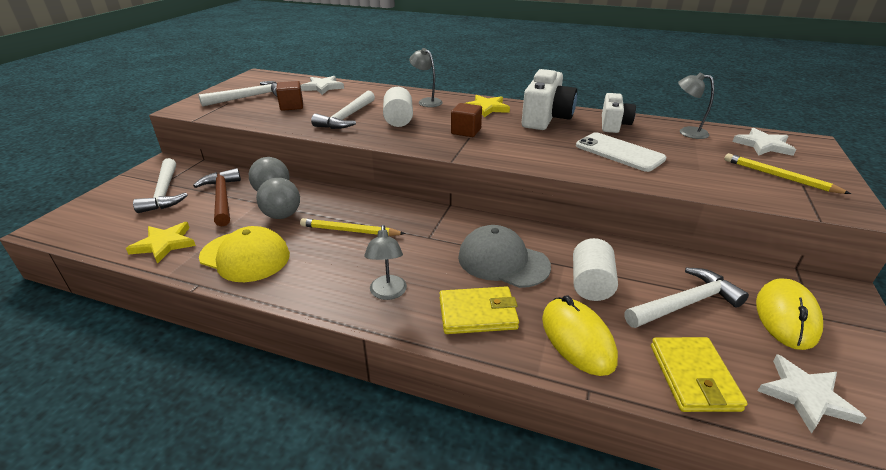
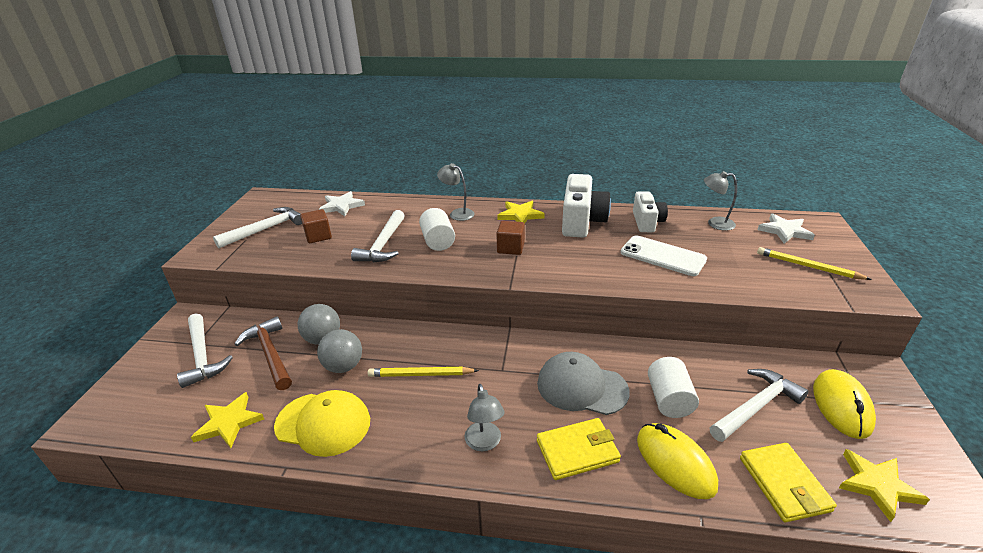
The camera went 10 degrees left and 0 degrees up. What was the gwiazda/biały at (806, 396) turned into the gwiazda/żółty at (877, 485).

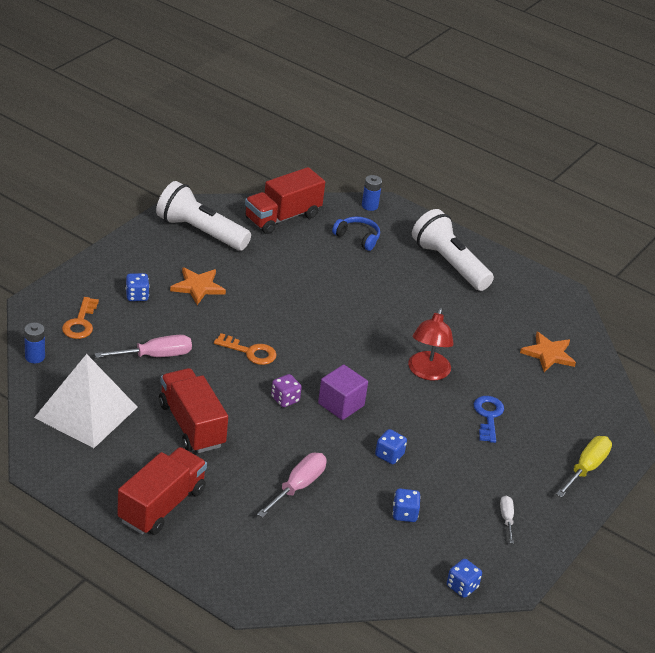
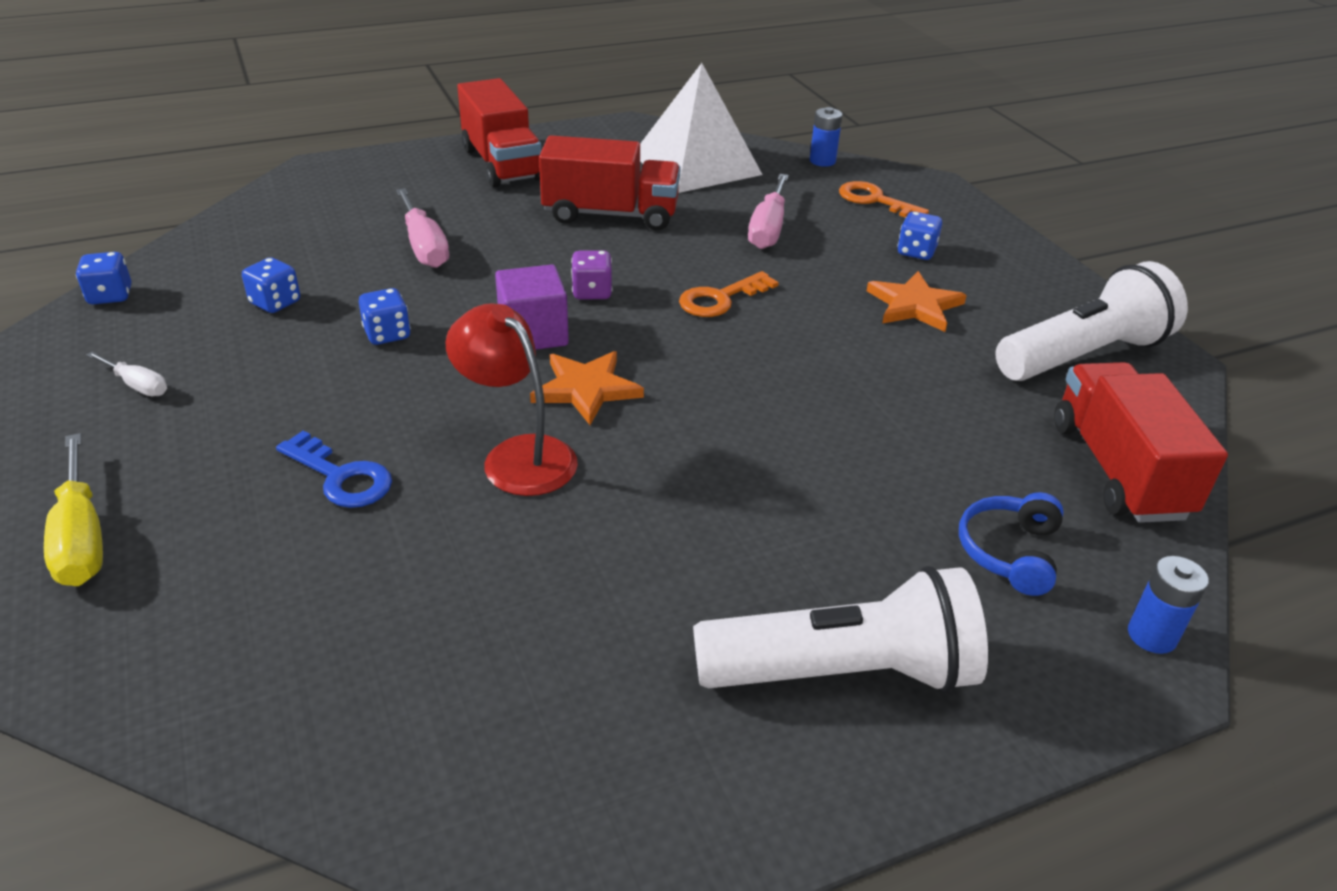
The camera went 125 degrees right and 0 degrees up. The gwiazda/pomarańczowy ended up elsewhere, having gone from (548, 354) to (586, 389). The słuchawki/niebieski at (357, 238) ended up facing another way, 135 degrees clockwise from before.

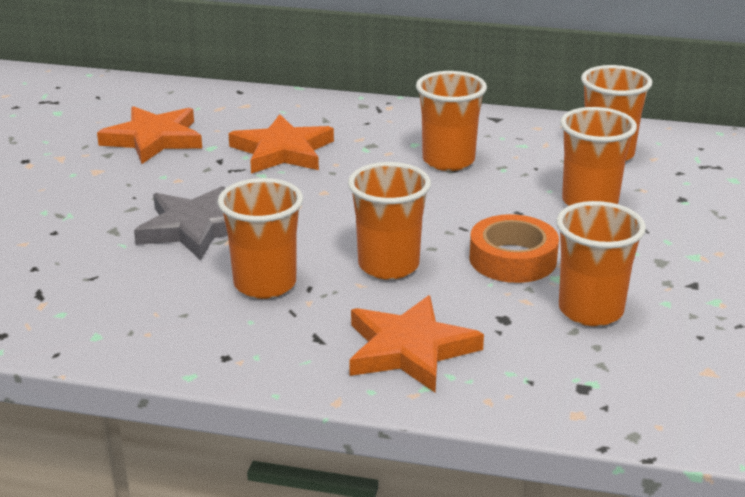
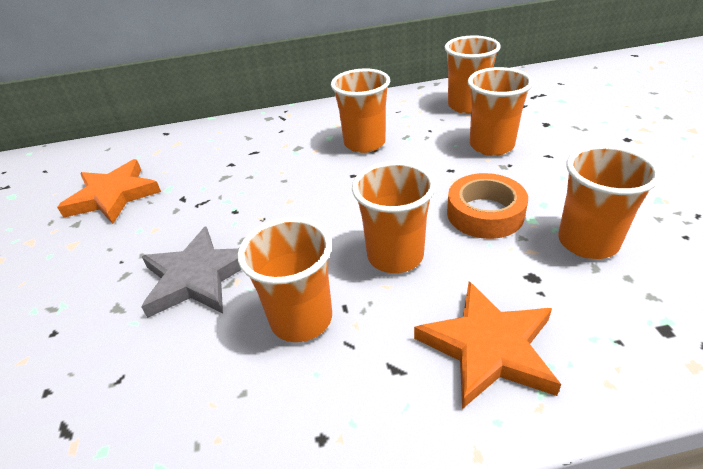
The camera went 20 degrees left and 10 degrees up. The second view lost the gwiazda/pomarańczowy at (282, 151).

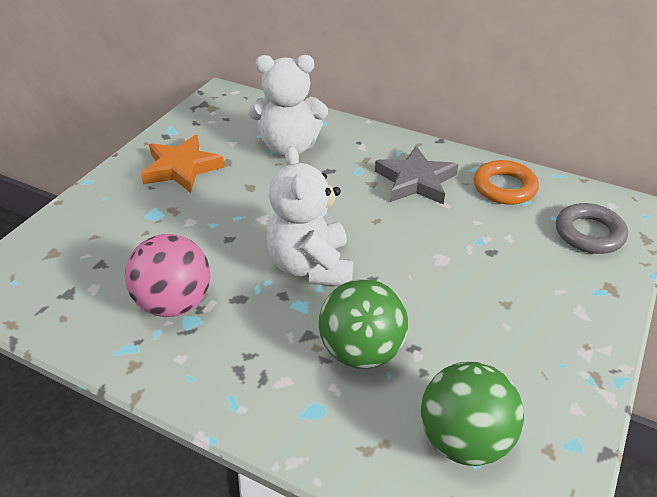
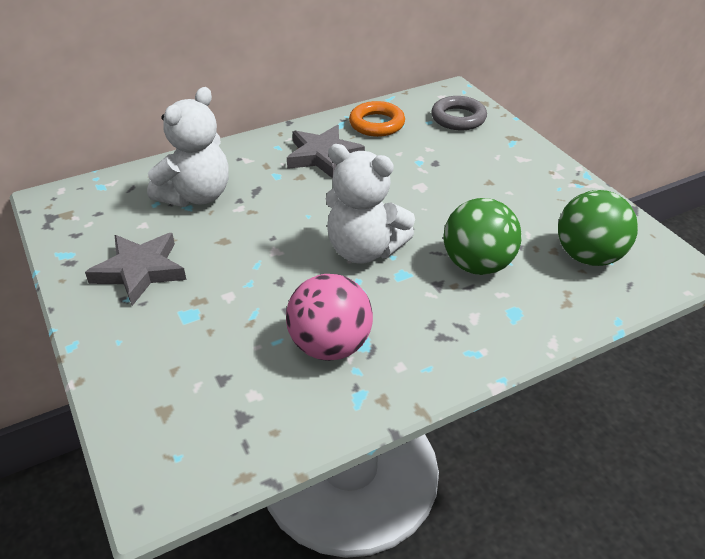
The camera went 55 degrees left and 0 degrees up. What was the gwiazda/pomarańczowy at (182, 168) turned into the gwiazda/szary at (140, 271).

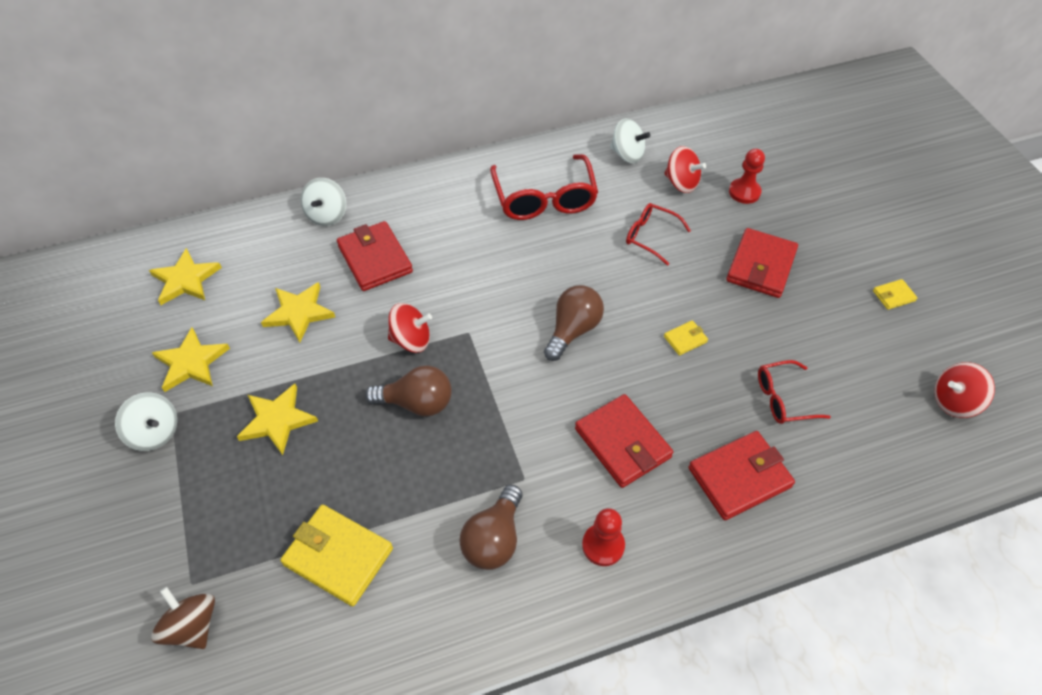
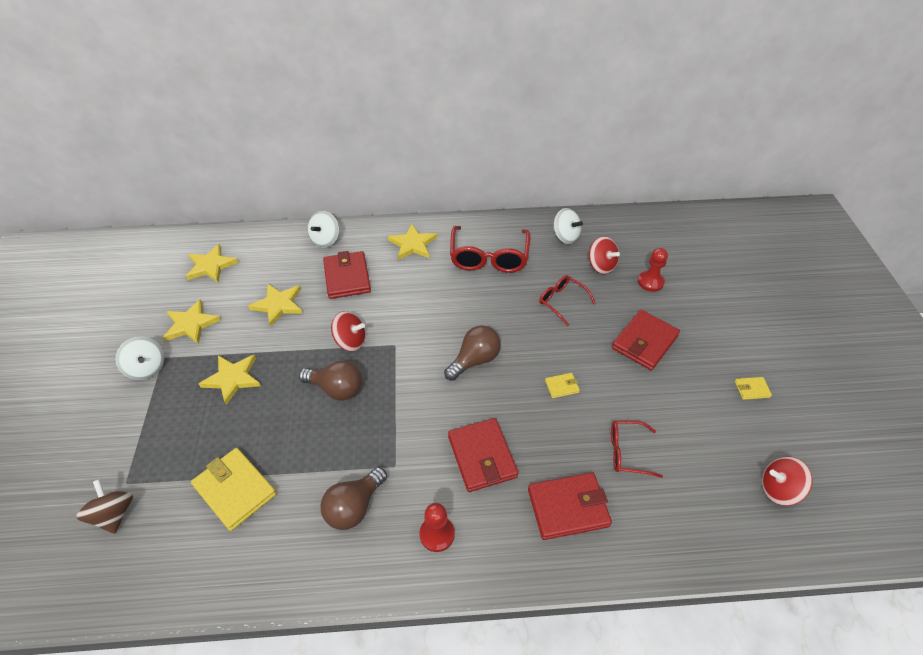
The camera went 15 degrees right and 5 degrees down. The second view gained the gwiazda/żółty at (413, 244).

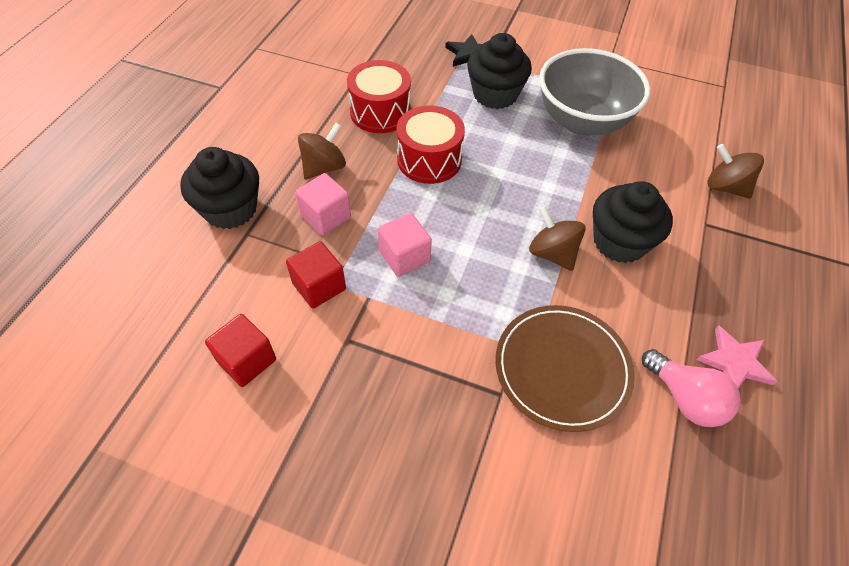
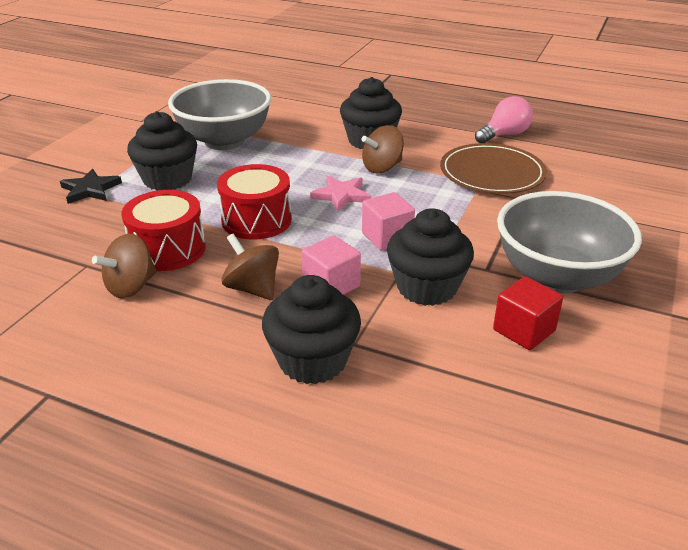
The camera went 85 degrees left and 20 degrees down. The second view gained the miska/szary at (557, 277). The gwiazda/różowy ended up elsewhere, having gone from (735, 362) to (341, 195). The bączek/brązowy ended up elsewhere, having gone from (725, 187) to (131, 287). Where the sześcian/czerwony stood at (319, 286), the muffinka/czarny came to stand at (427, 287).

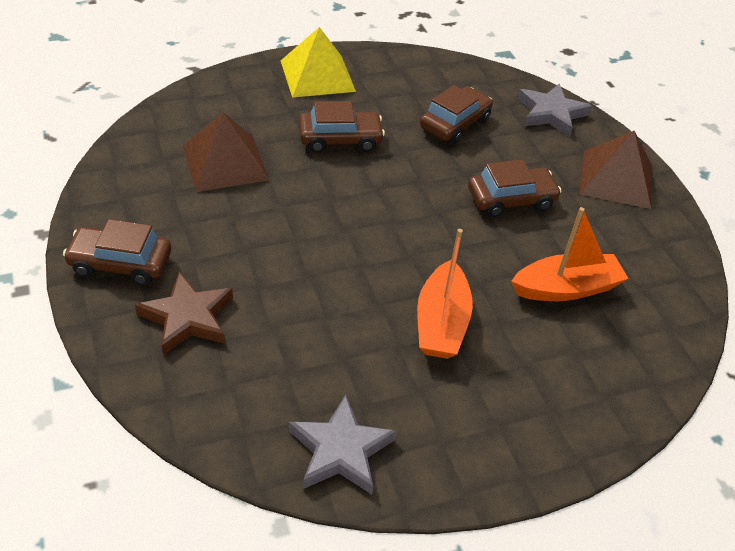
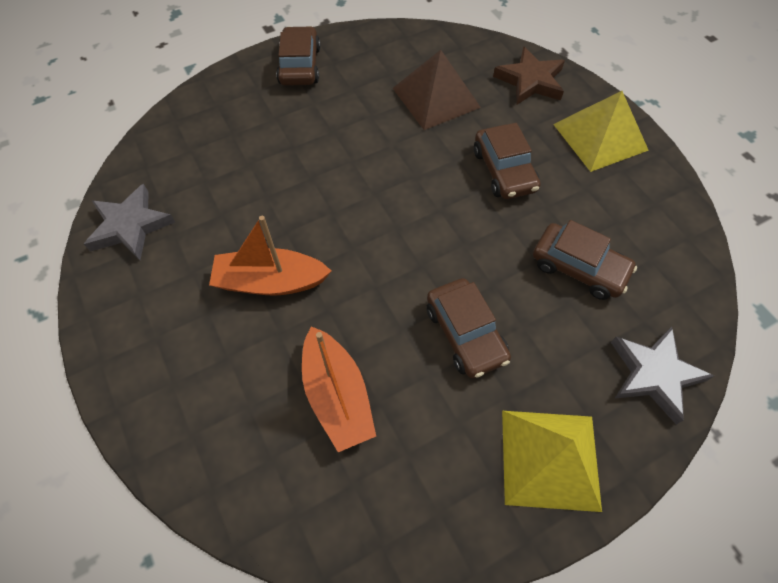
The camera went 85 degrees right and 15 degrees up. The gwiazda/brązowy ended up elsewhere, having gone from (188, 317) to (530, 81). What was the piramida/brązowy at (616, 179) turned into the piramida/żółty at (550, 458).

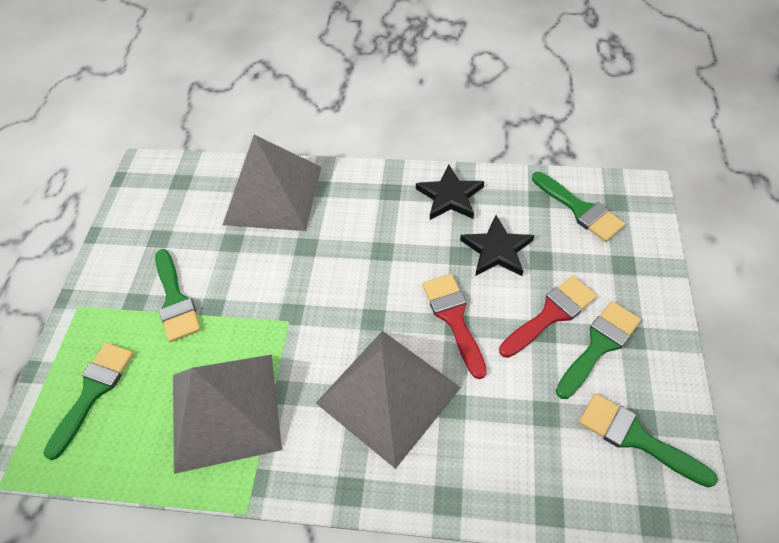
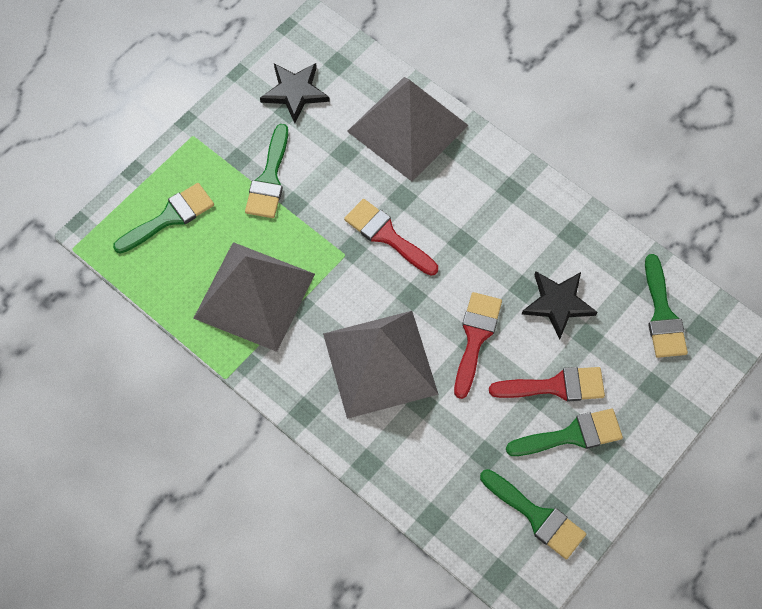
The camera went 30 degrees right and 10 degrees up. The second view gained the pędzel/czerwony at (387, 235). The gwiazda/czarny ended up elsewhere, having gone from (450, 196) to (295, 92). The pędzel/zielony at (635, 438) ended up facing another way, 150 degrees clockwise from before.

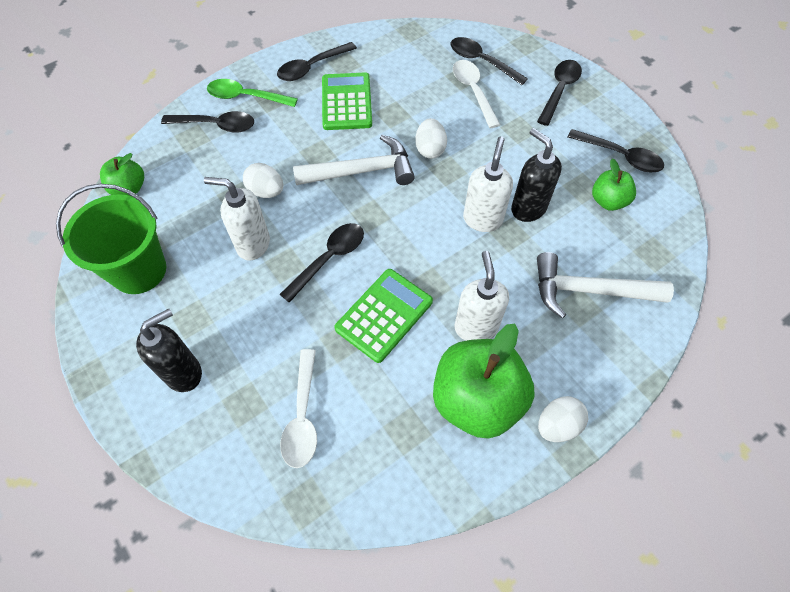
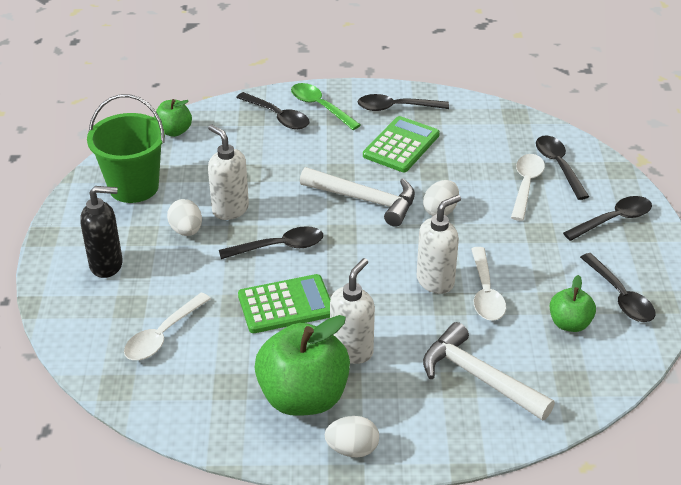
The camera went 35 degrees right and 20 degrees down. The jajko/biały ended up elsewhere, having gone from (266, 191) to (186, 230). Where the dozownik mydła/czarny stood at (528, 208), the łyżka/biały came to stand at (485, 293).

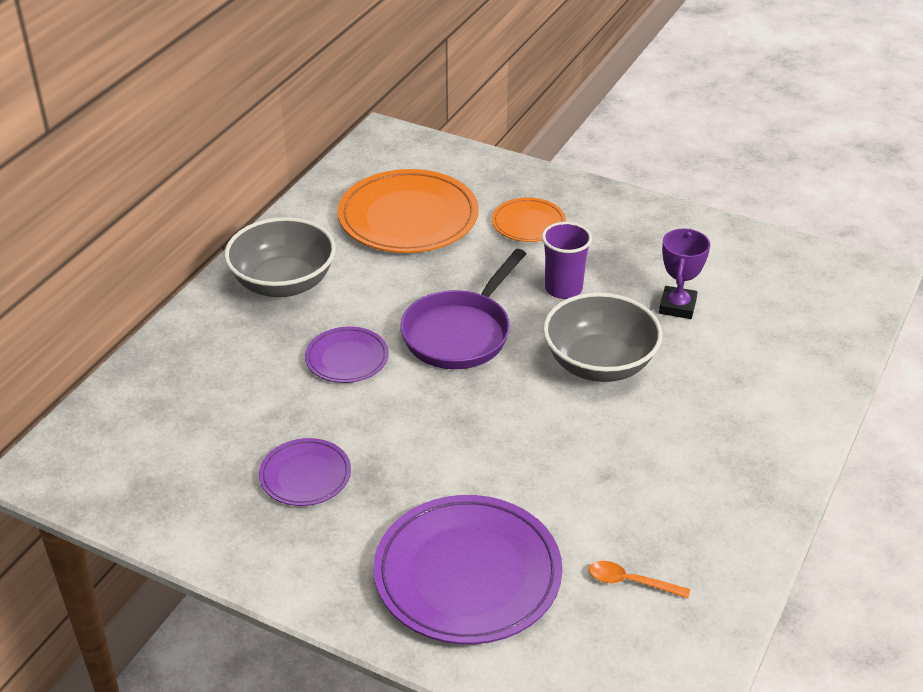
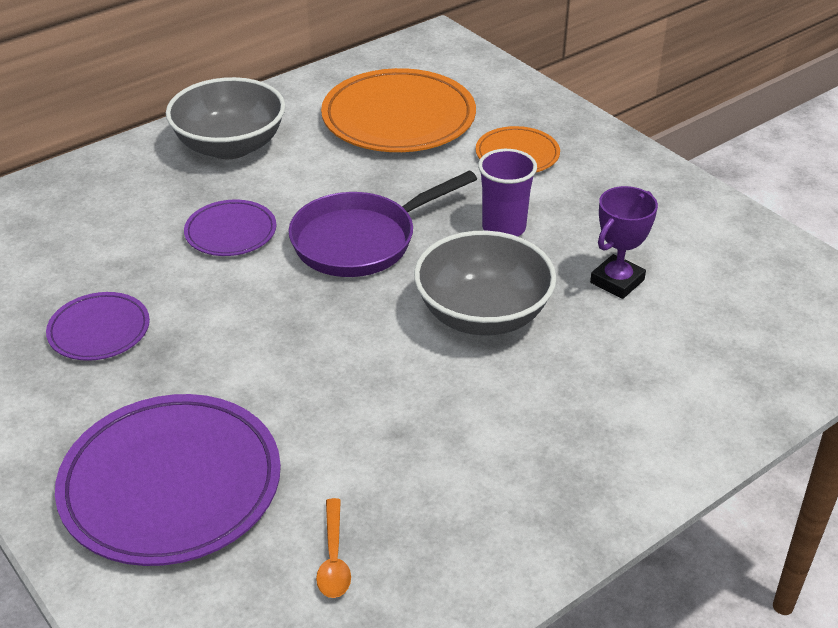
The camera went 25 degrees right and 0 degrees up. The łyżka/pomarańczowy at (630, 582) ended up facing another way, 135 degrees counterclockwise from before.

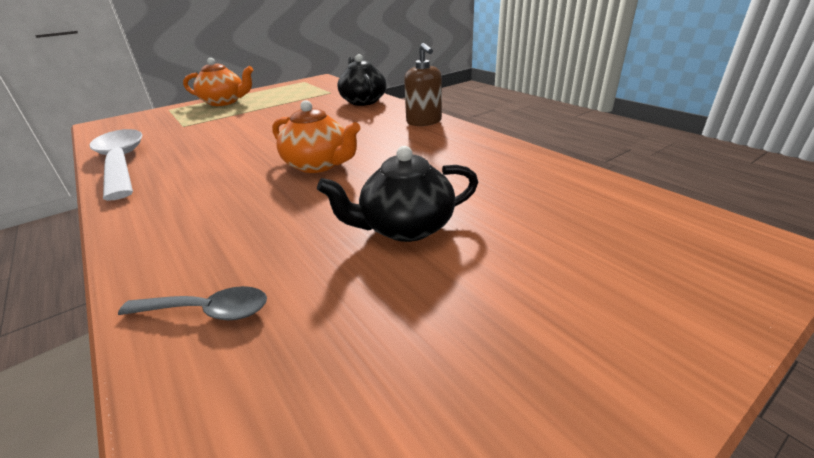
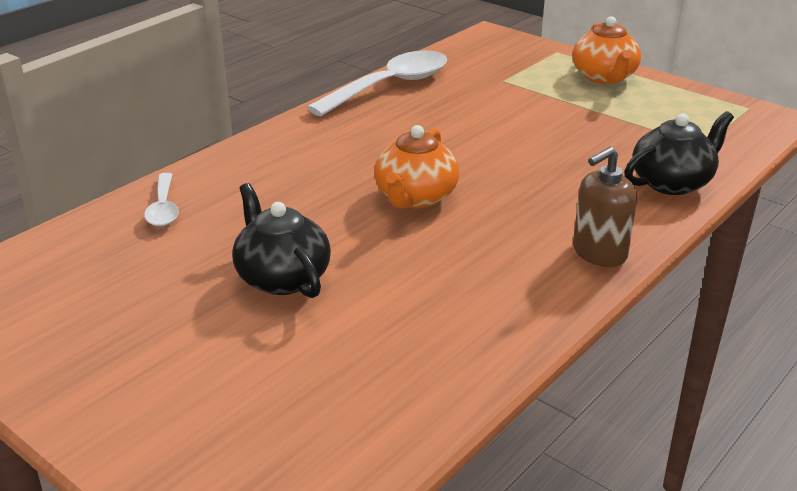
The camera went 75 degrees right and 0 degrees up. What was the łyżka/szary at (207, 311) turned into the łyżka/biały at (163, 208).

